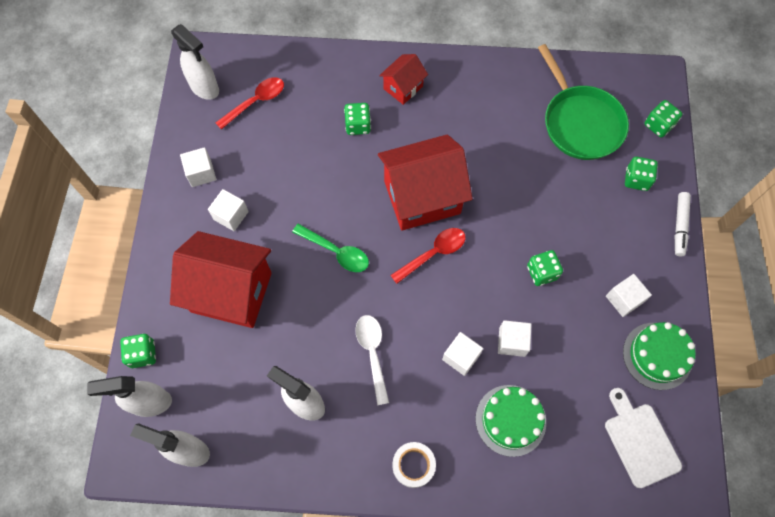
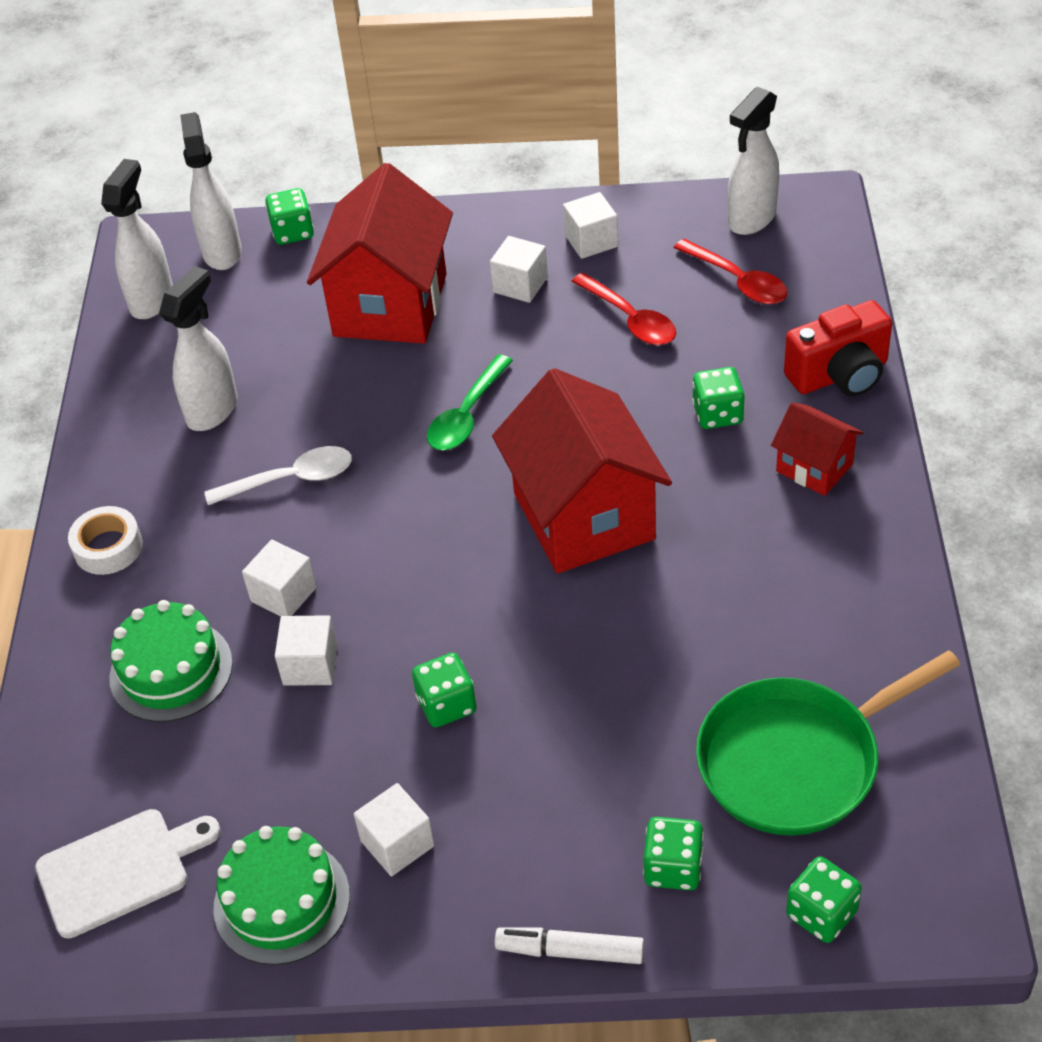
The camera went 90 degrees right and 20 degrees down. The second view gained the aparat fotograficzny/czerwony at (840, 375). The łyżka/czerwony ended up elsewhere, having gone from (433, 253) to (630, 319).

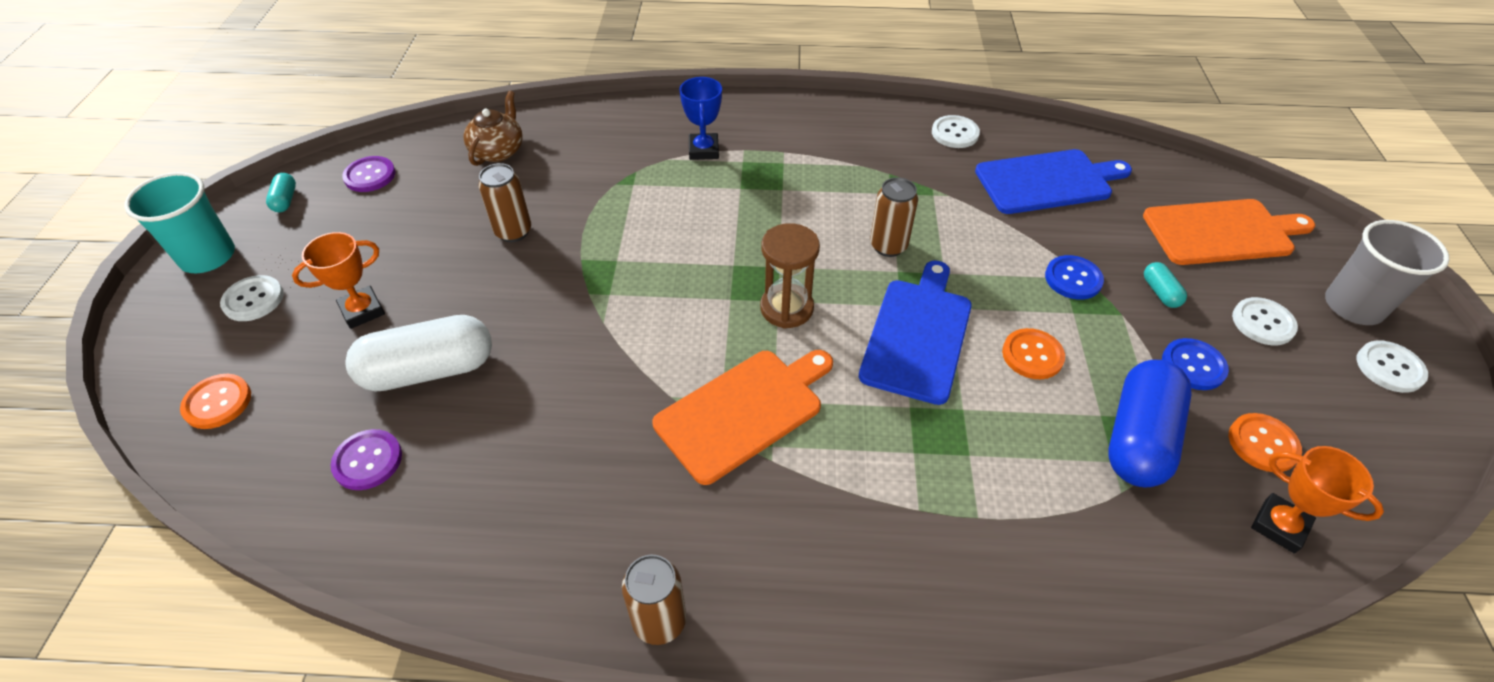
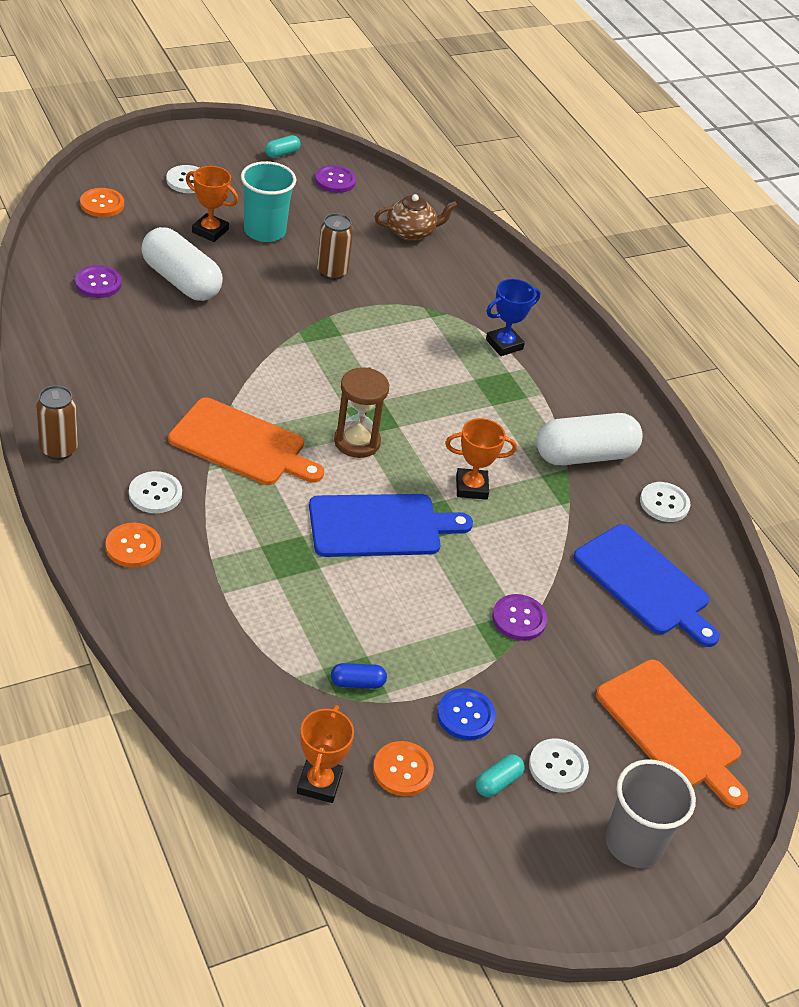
The camera went 55 degrees right and 5 degrees down. The second view gained the kapsułka/biały at (584, 455). The szklanka/turkusowy ended up elsewhere, having gone from (208, 257) to (264, 231). The guzik/pomarańczowy ended up elsewhere, having gone from (1032, 355) to (133, 546). The kapsułka/turkusowy ended up elsewhere, having gone from (1160, 292) to (497, 782). The guzik/biały ended up elsewhere, having gone from (1389, 368) to (155, 494). Where the puszka/brązowy stood at (888, 246), the puchar/pomarańczowy came to stand at (471, 487). What was the guzik/niebieski at (1073, 279) turned into the guzik/fioletowy at (519, 619). The size of the kapsułka/niebieski at (1138, 438) changed by a factor of 0.43.

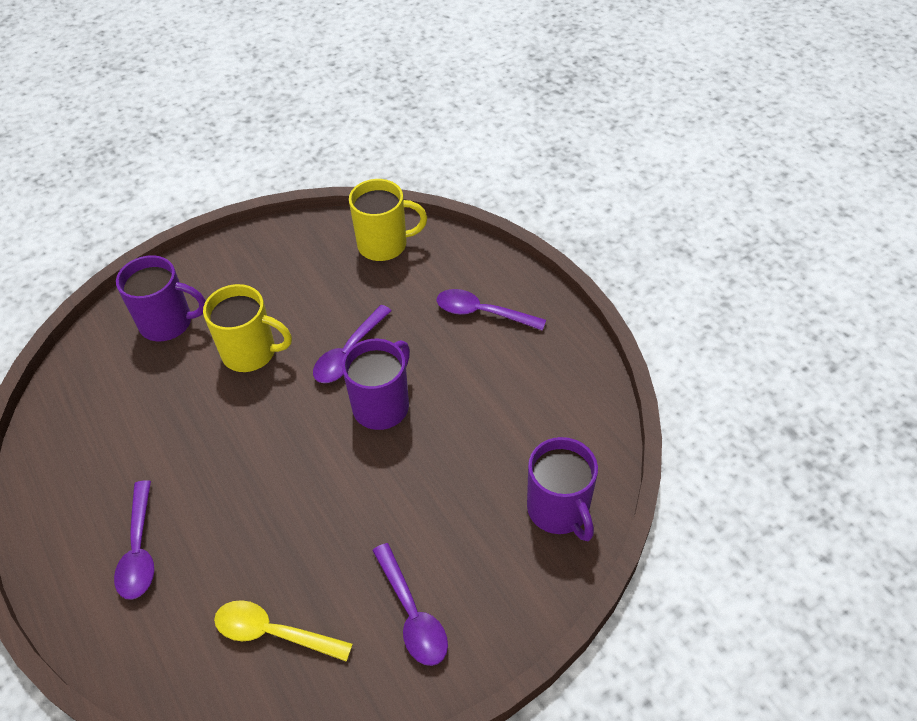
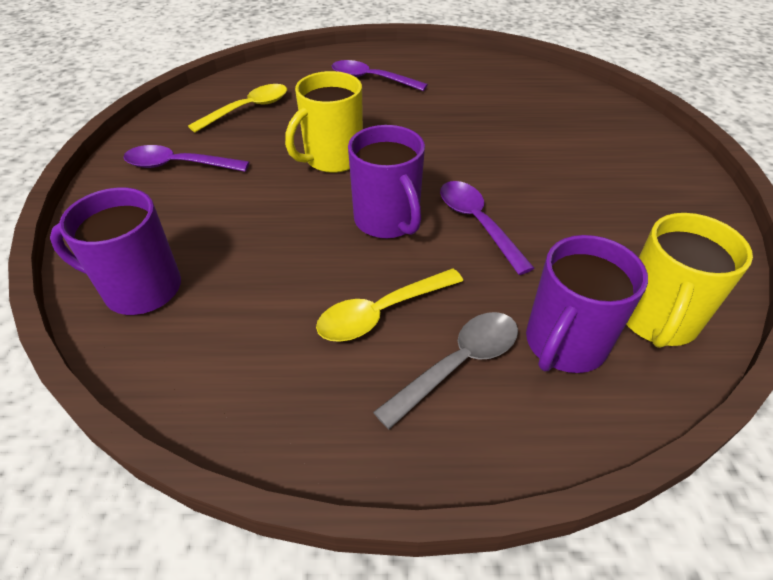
The camera went 120 degrees right and 5 degrees down. The second view gained the łyżka/żółty at (381, 313). The kubek/fioletowy ended up elsewhere, having gone from (168, 323) to (564, 344). The kubek/żółty ended up elsewhere, having gone from (251, 353) to (332, 159). What was the łyżka/fioletowy at (482, 313) turned into the łyżka/szary at (458, 364).

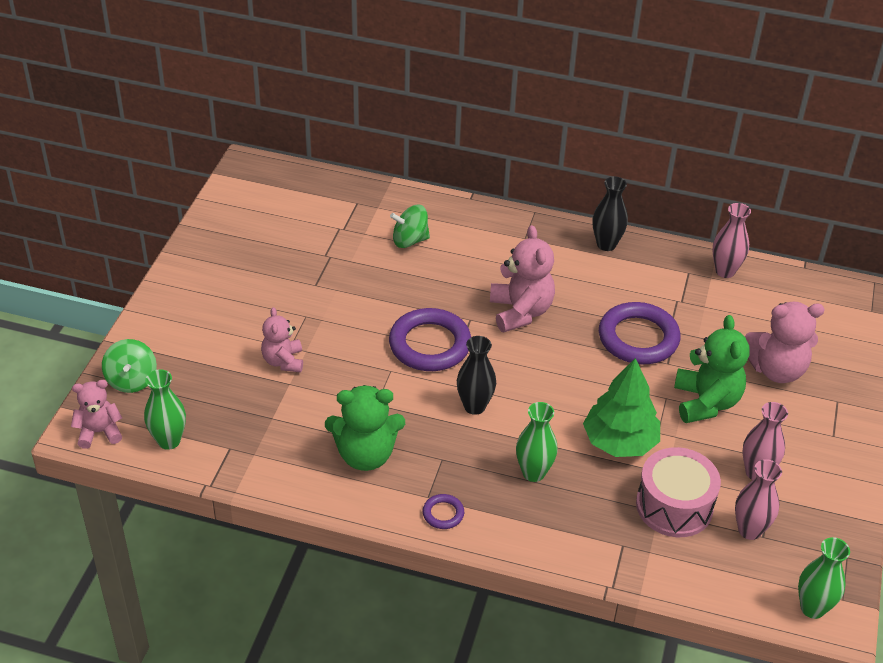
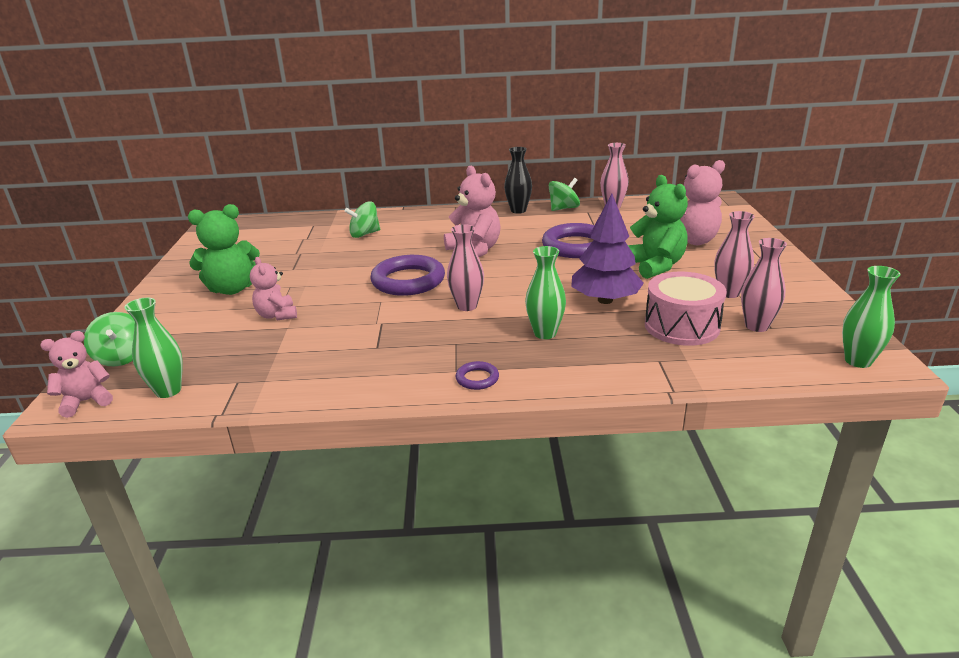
The camera went 15 degrees left and 15 degrees down. The second view gained the bączek/zielony at (563, 208). The miś/zielony ended up elsewhere, having gone from (365, 455) to (232, 289). What was the wazon/czarny at (474, 406) turned into the wazon/różowy at (467, 306). What was the drzewko/zielony at (619, 442) turned into the drzewko/fioletowy at (605, 300).

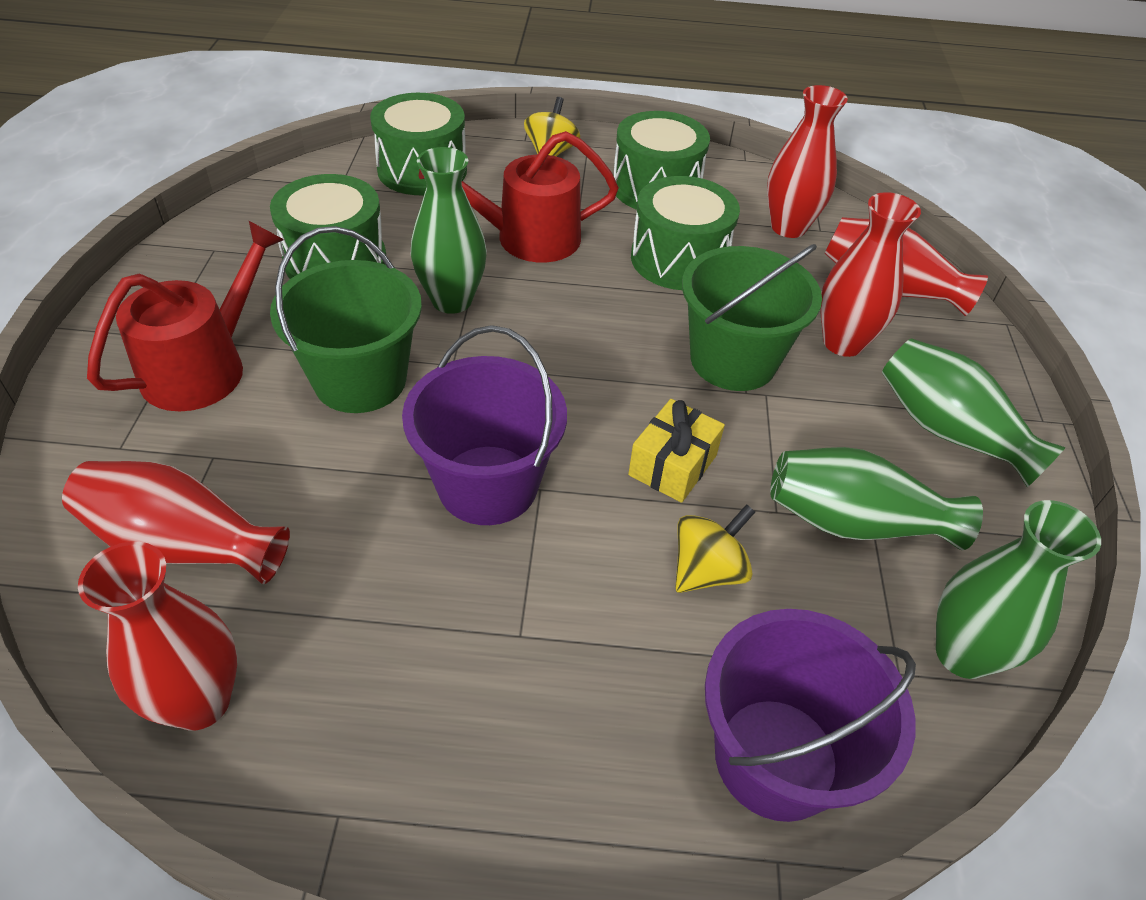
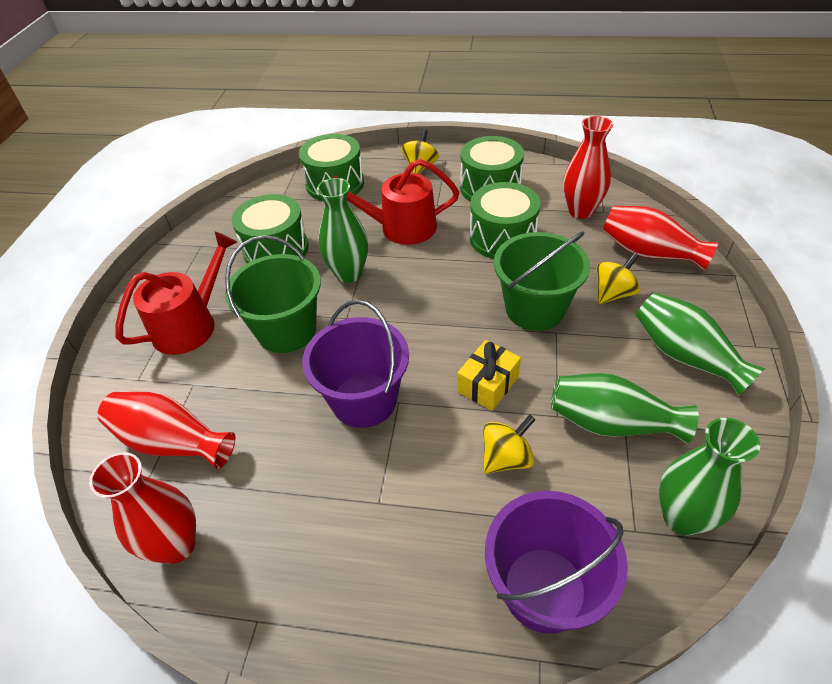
The camera went 10 degrees right and 0 degrees up. Where the wazon/czerwony stood at (843, 342), the bączek/żółty came to stand at (613, 293).

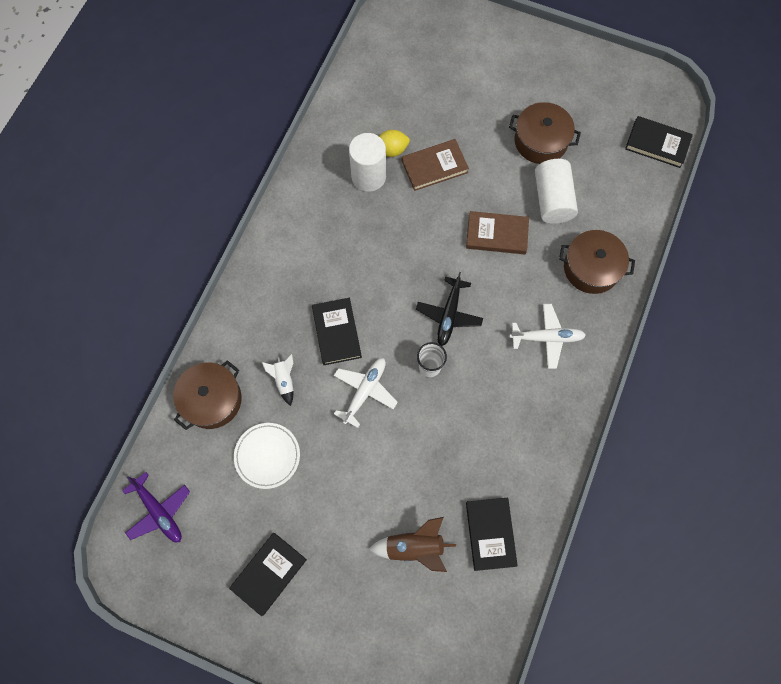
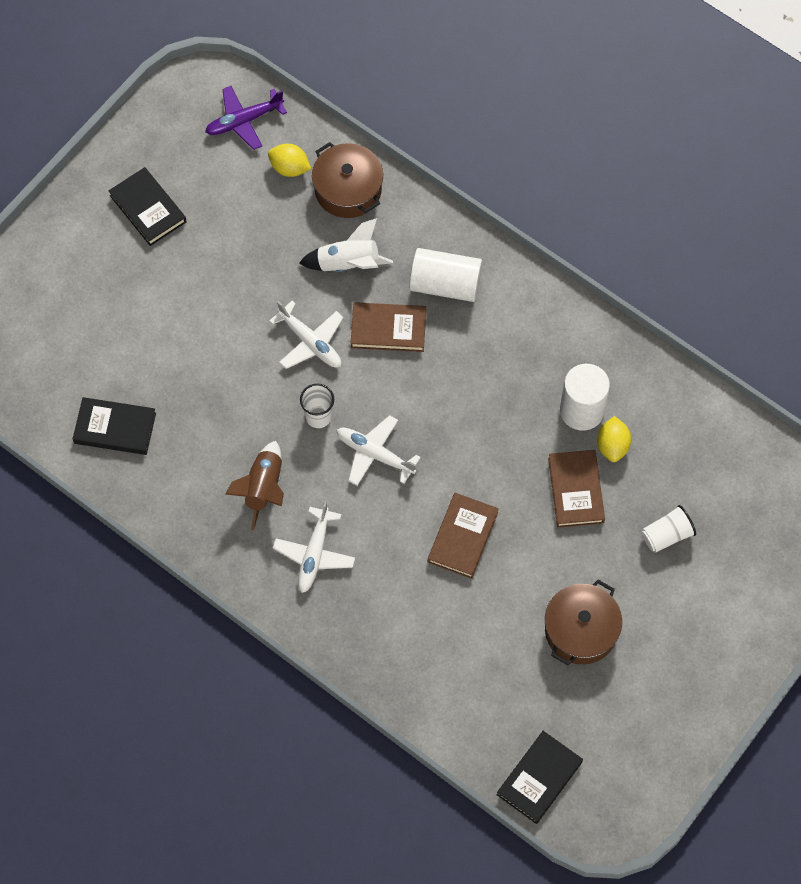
The camera went 105 degrees right and 5 degrees down. The second view lost the talerz/biały at (267, 456). The second view lost the garnek/brązowy at (591, 268). The second view gained the cytryna/żółty at (289, 168). The second view gained the szklanka/biały at (667, 535). The rakieta/brązowy ended up elsewhere, having gone from (414, 547) to (263, 488). The walec/biały ended up elsewhere, having gone from (552, 199) to (445, 284). What was the książka/czarny at (337, 332) turned into the książka/brązowy at (388, 329). What was the samolot/czarny at (449, 314) turned into the samolot/biały at (375, 454). The size of the rakieta/biały at (284, 380) changed by a factor of 1.57.

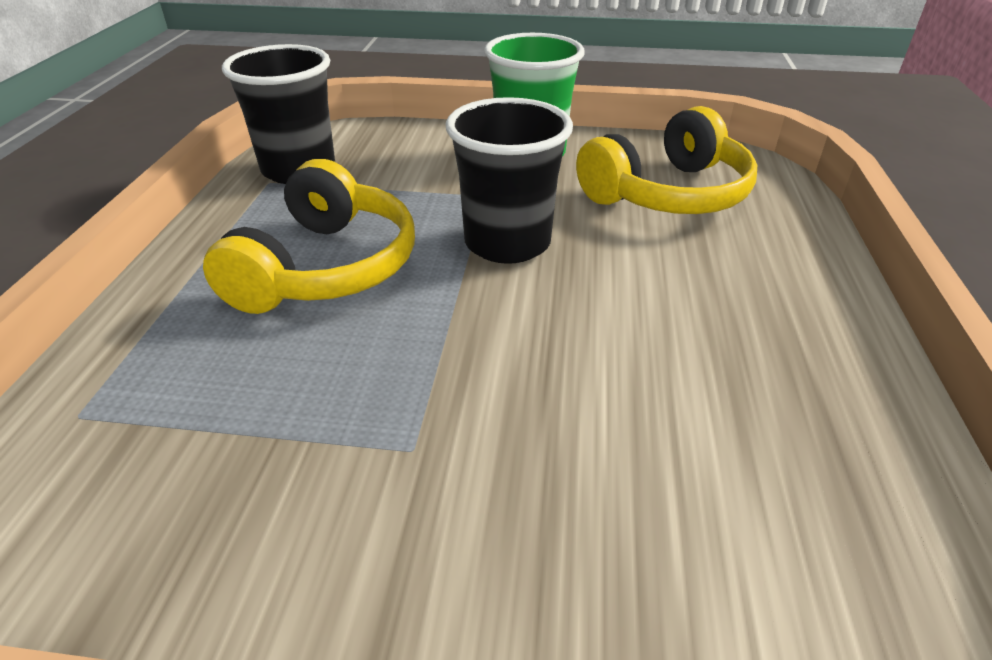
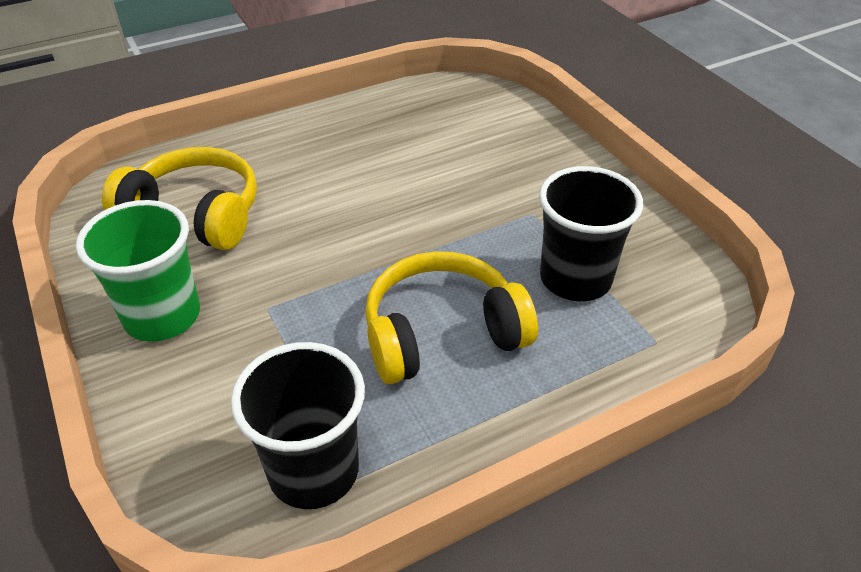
The camera went 125 degrees left and 5 degrees up. The szklanka/czarny ended up elsewhere, having gone from (507, 243) to (575, 279).

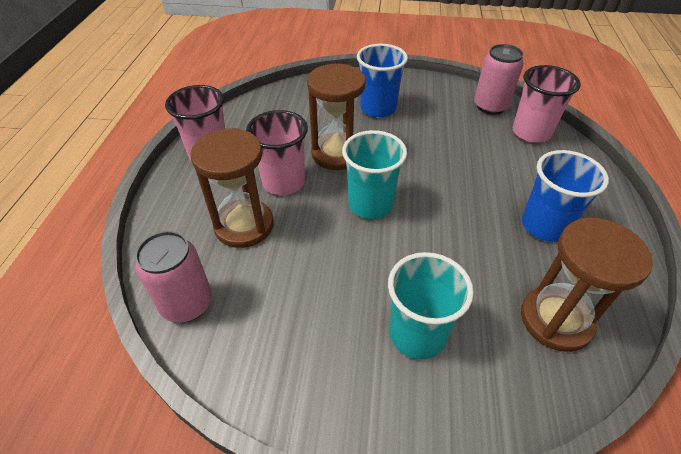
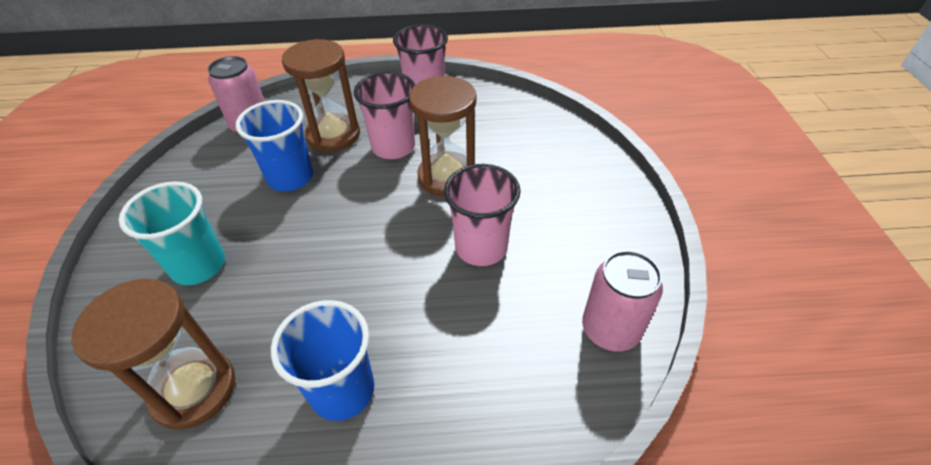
The camera went 80 degrees right and 0 degrees up. The second view lost the szklanka/turkusowy at (370, 204). The szklanka/niebieski ended up elsewhere, having gone from (378, 108) to (290, 177). The szklanka/różowy ended up elsewhere, having gone from (531, 132) to (481, 247).

